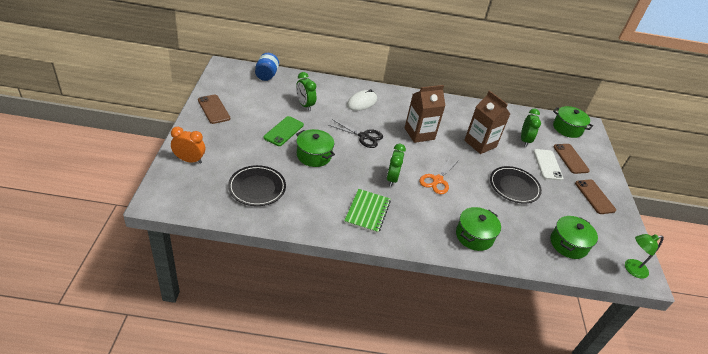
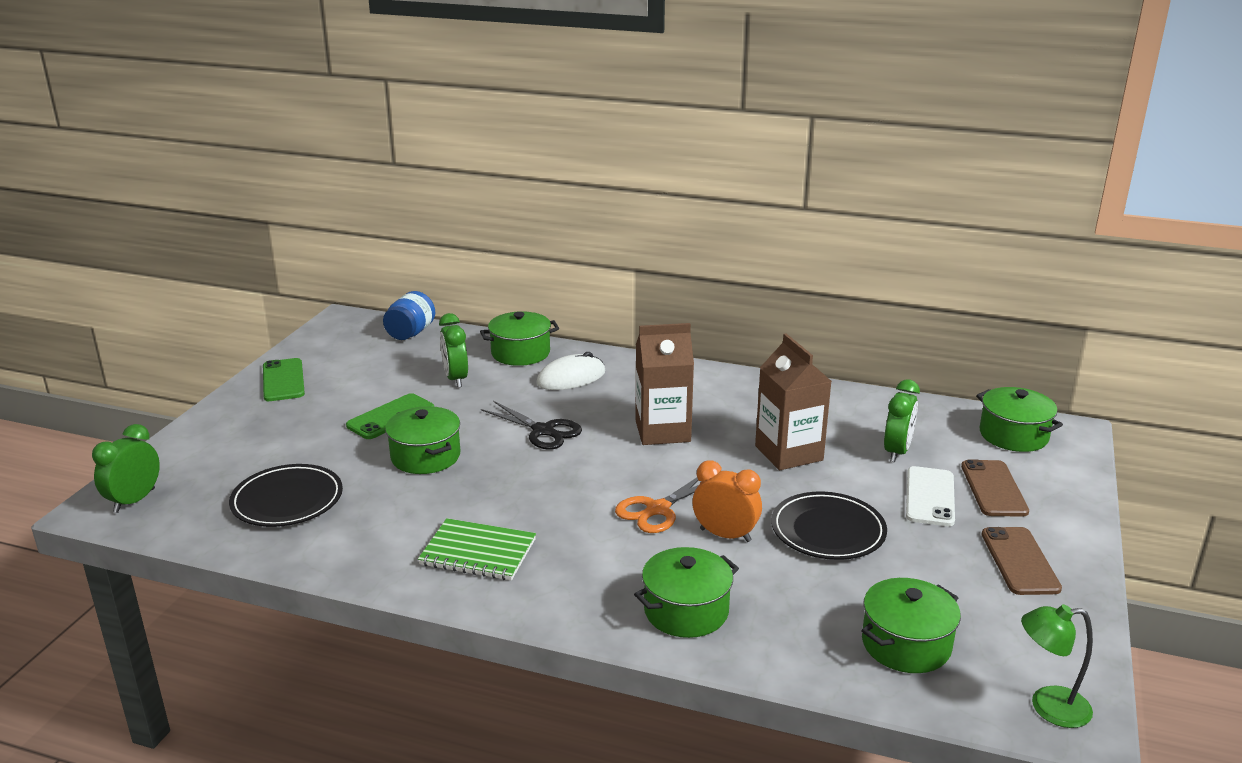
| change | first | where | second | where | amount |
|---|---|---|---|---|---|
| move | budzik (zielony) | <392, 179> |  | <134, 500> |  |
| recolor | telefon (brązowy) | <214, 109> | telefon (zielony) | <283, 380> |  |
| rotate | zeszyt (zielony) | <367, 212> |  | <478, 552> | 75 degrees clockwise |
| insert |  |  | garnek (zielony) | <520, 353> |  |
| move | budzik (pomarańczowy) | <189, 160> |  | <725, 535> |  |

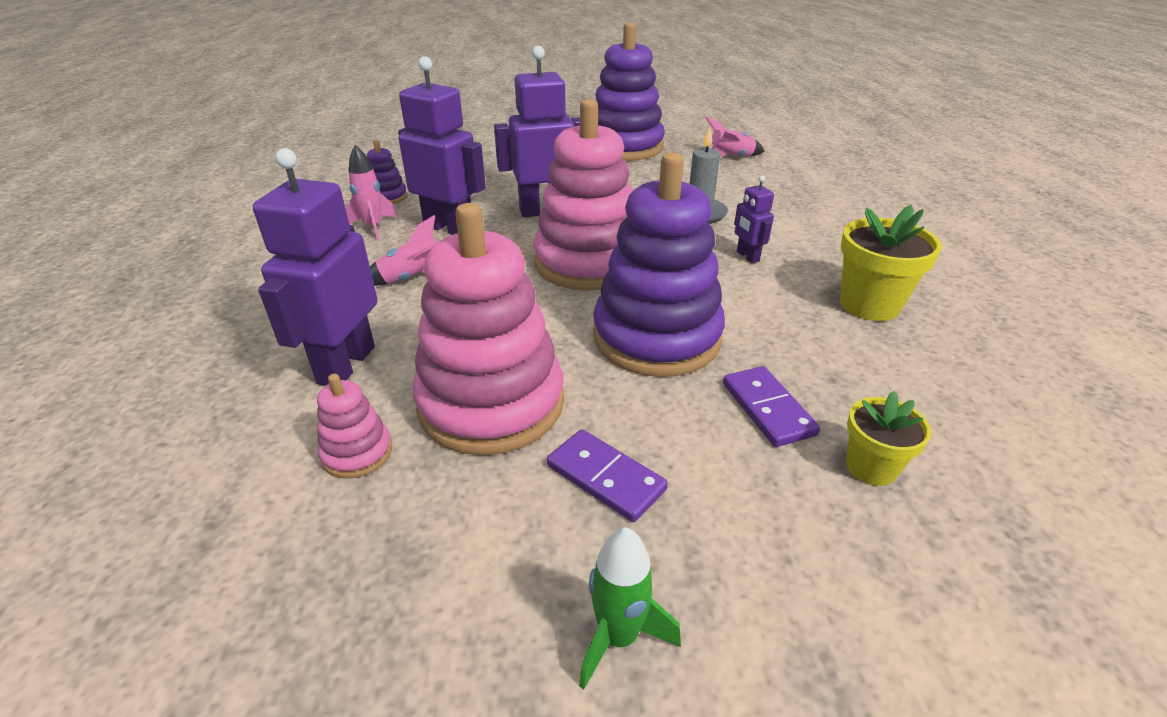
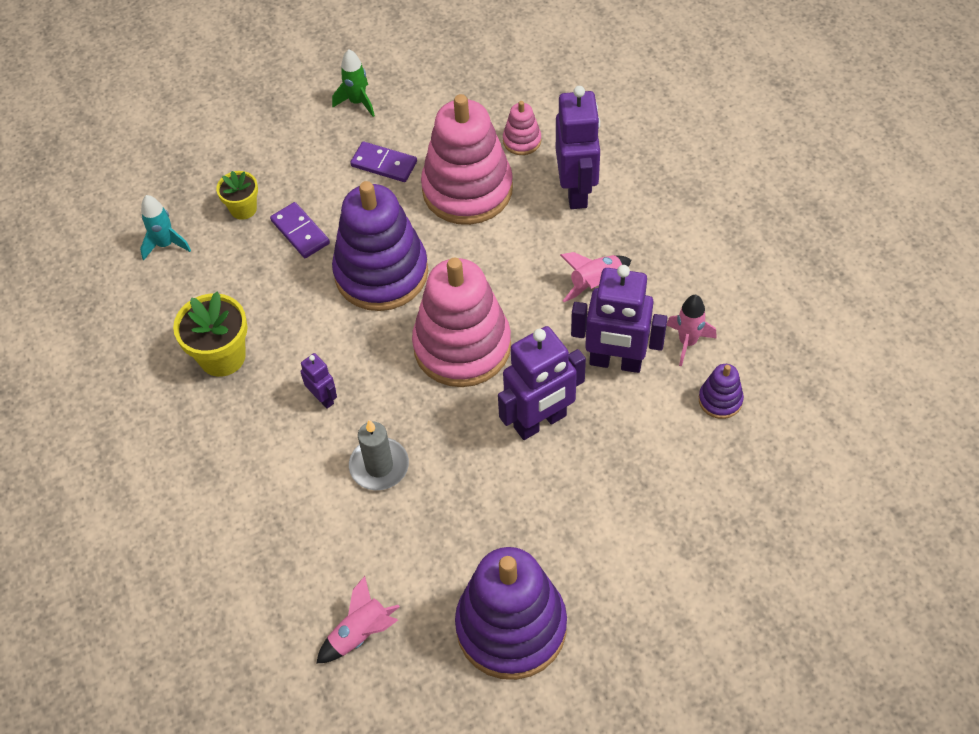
| change | first | where | second | where | amount |
|---|---|---|---|---|---|
| insert |  |  | rakieta (turkusowy) | <165, 244> |  |

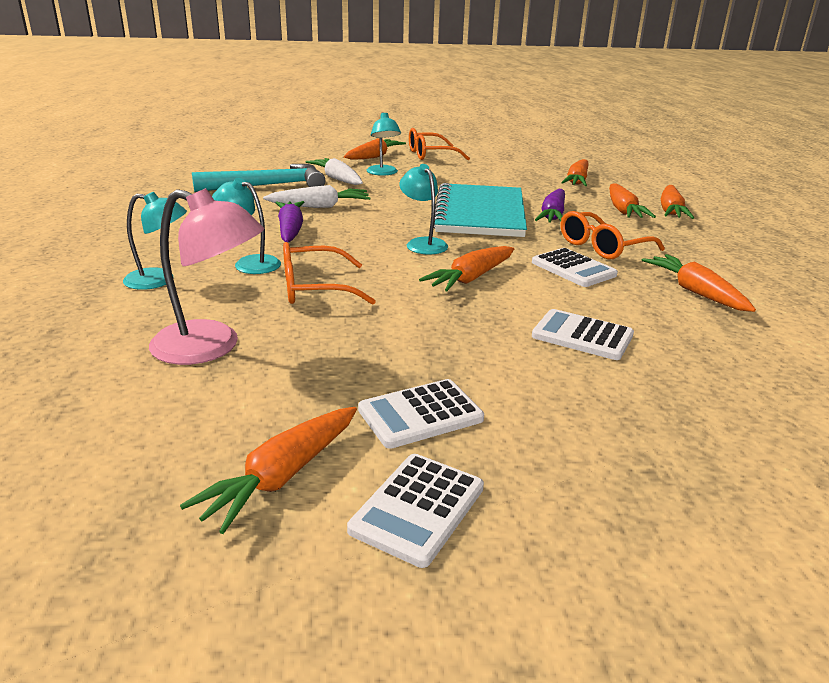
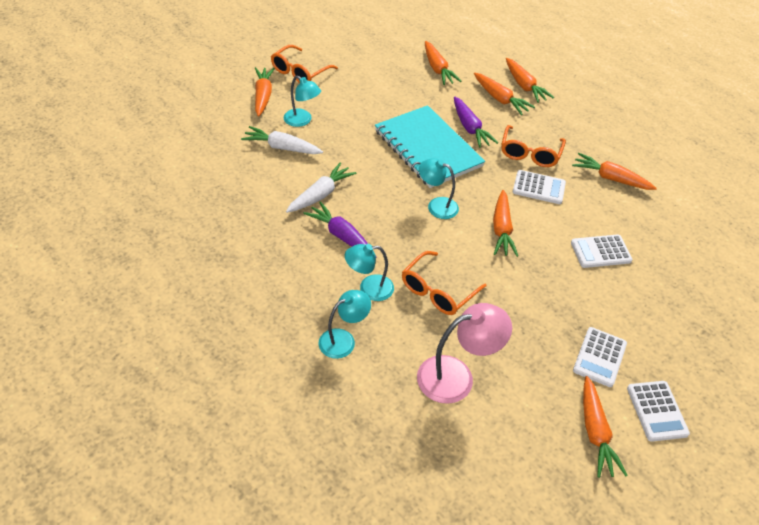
| change | first | where | second | where | amount |
|---|---|---|---|---|---|
| delete | młotek (turkusowy) | <268, 186> |  |  |  |

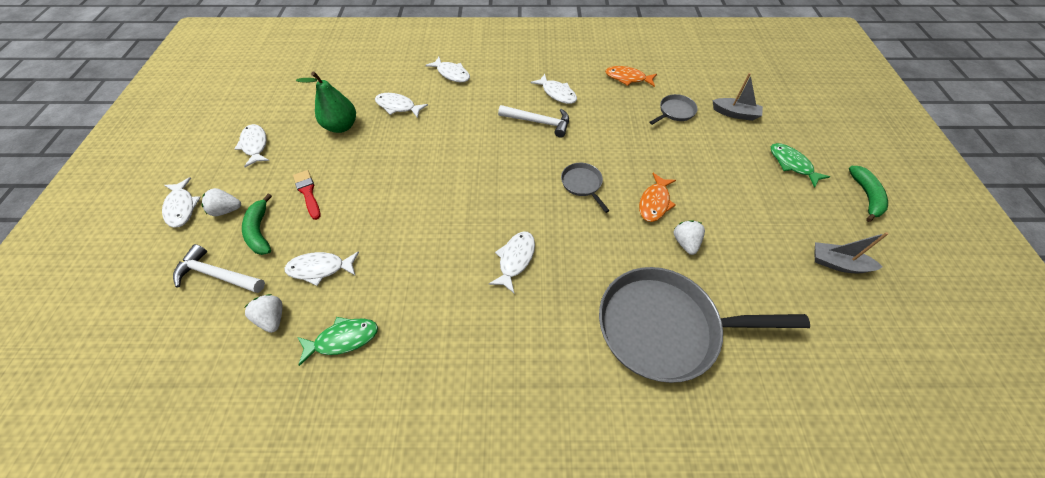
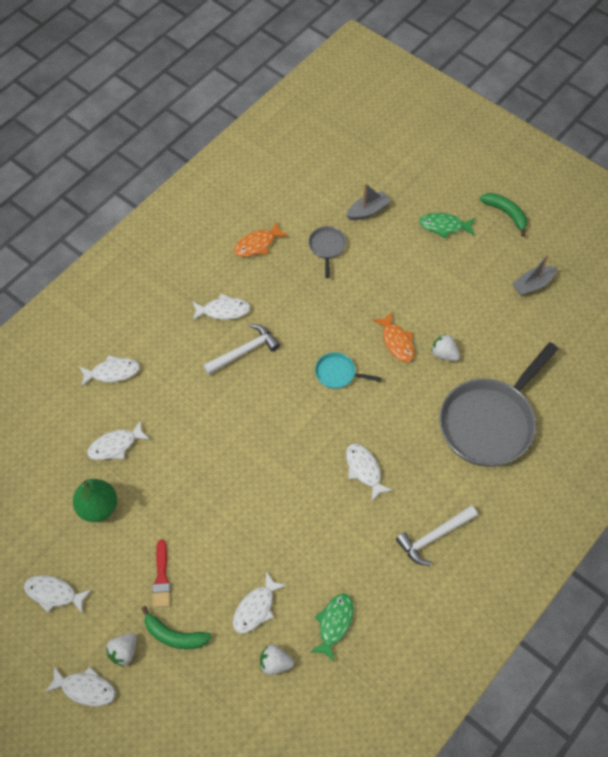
| change | first | where | second | where | amount |
|---|---|---|---|---|---|
| rotate | pędzel (czerwony) | <308, 193> |  | <161, 578> | 105 degrees counterclockwise |
| recolor | patelnia (szary) | <582, 184> | patelnia (turkusowy) | <338, 373> |  |
| move | młotek (biały) | <217, 275> |  | <434, 537> |  |

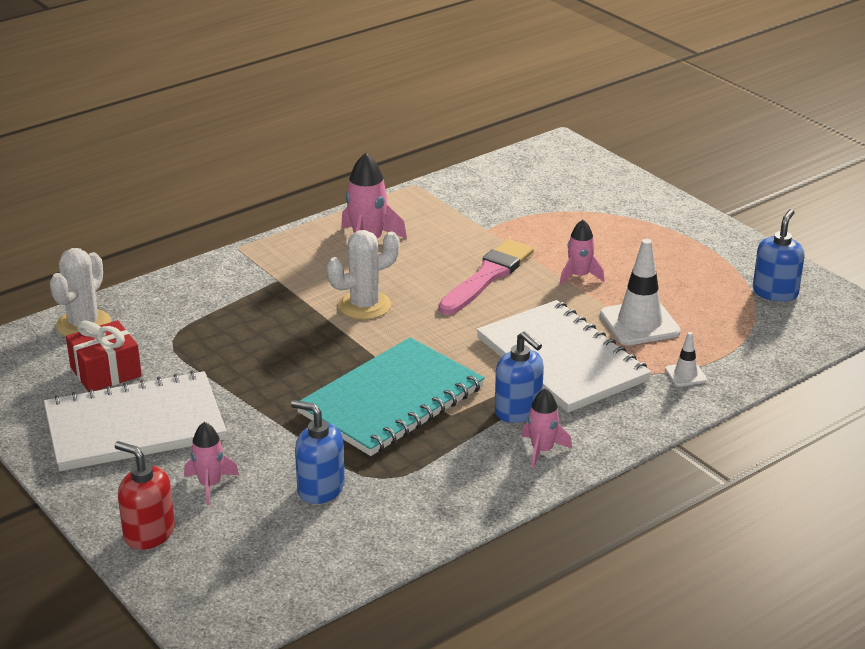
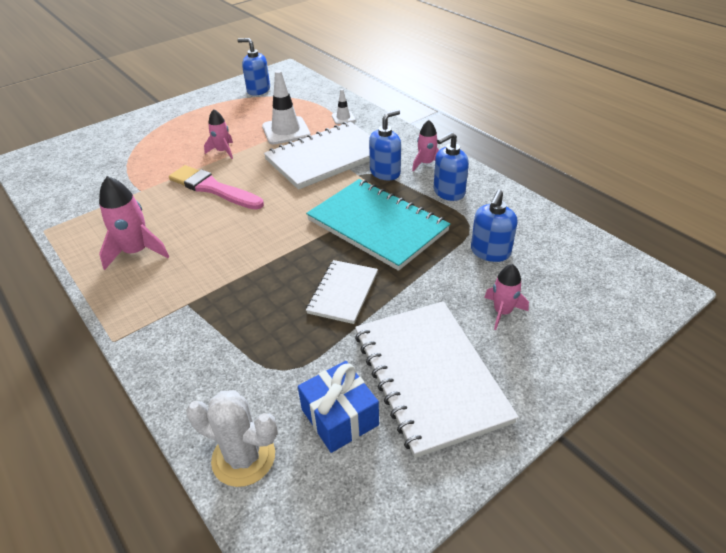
| change | first | where | second | where | amount |
|---|---|---|---|---|---|
| recolor | prezent (czerwony) | <106, 372> | prezent (niebieski) | <340, 417> |  |
| insert |  |  | zeszyt (biały) | <343, 293> |  |
| insert |  |  | dozownik mydła (niebieski) | <448, 192> |  |
| delete | dozownik mydła (czerwony) | <149, 533> |  |  |  |
| delete | kaktus (biały) | <364, 305> |  |  |  |

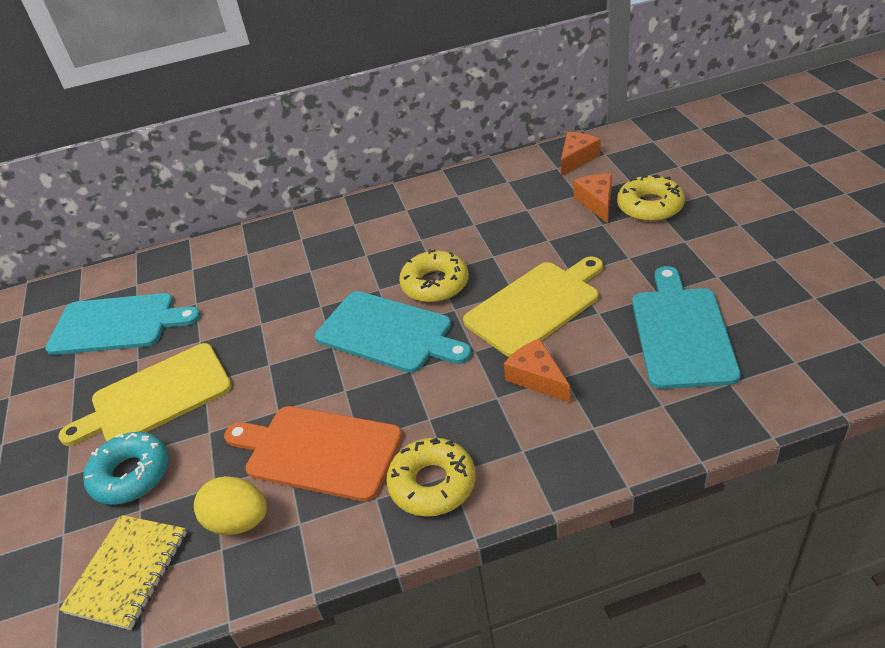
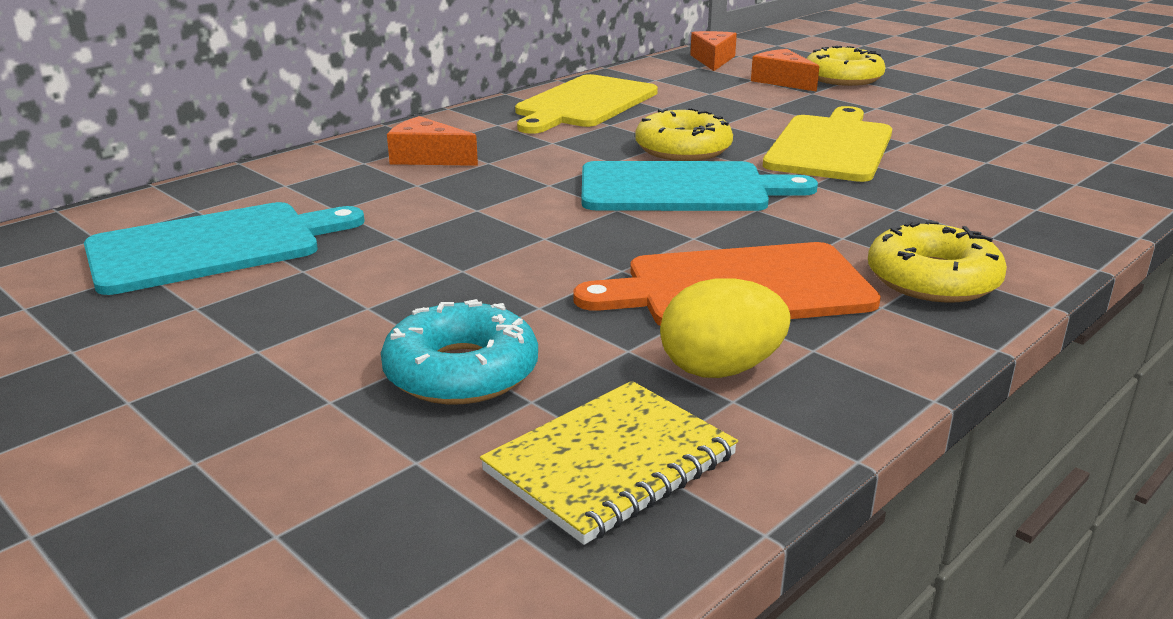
| change | first | where | second | where | amount |
|---|---|---|---|---|---|
| move | ser (pomarańczowy) | <537, 378> |  | <427, 158> |  |
| rotate | zeszyt (żółty) | <128, 572> |  | <611, 464> | 60 degrees clockwise |
| move | deska do krojenia (żółty) | <156, 396> |  | <584, 104> |  |
| delete | deska do krojenia (turkusowy) | <682, 333> |  |  |  |

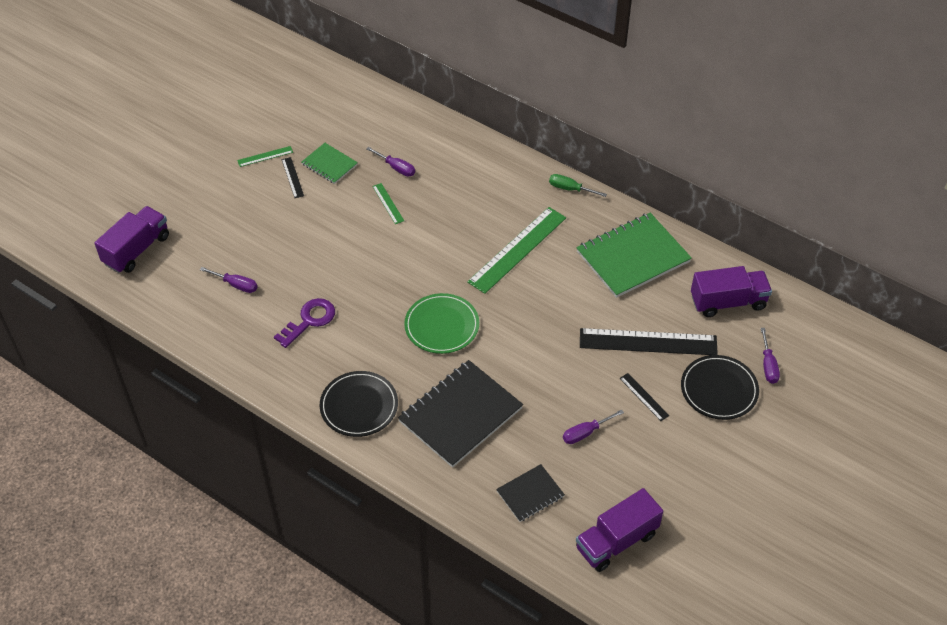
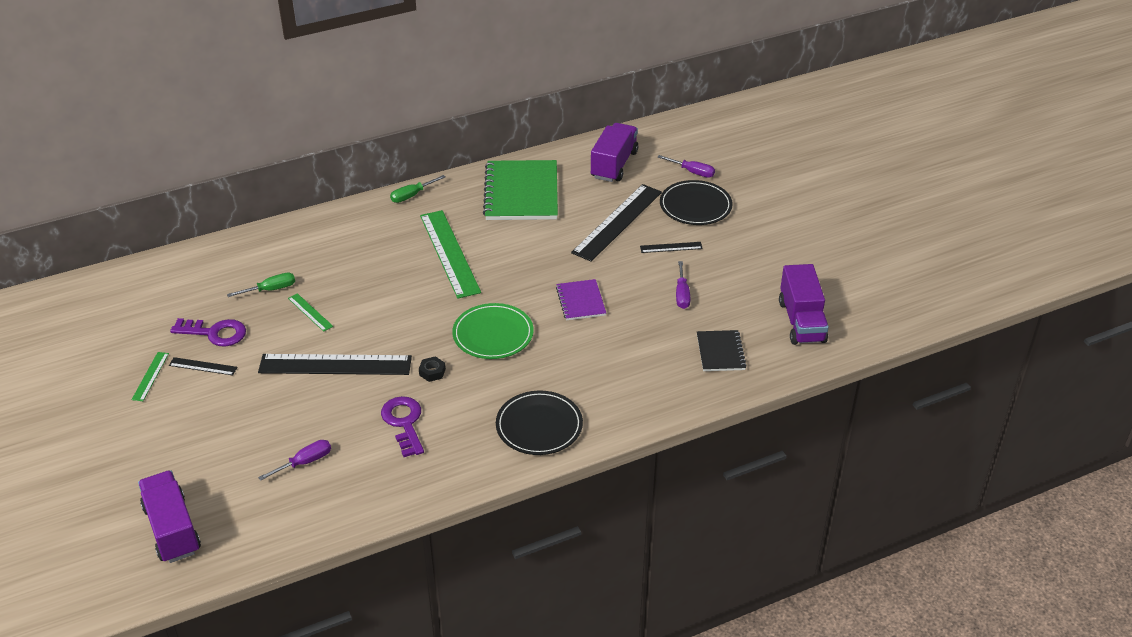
| change | first | where | second | where | amount |
|---|---|---|---|---|---|
| replace | zeszyt (zielony) | <329, 164> | klucz (fioletowy) | <215, 333> |  |
| recolor | śrubokręt (fioletowy) | <396, 168> | śrubokręt (zielony) | <270, 289> |  |
| insert |  |  | linijka (czarny) | <335, 364> |  |
| rotate | linijka (zielony) | <388, 203> |  | <310, 312> | 45 degrees clockwise |
| insert |  |  | nakrętka (czarny) | <432, 372> |  |
| insert |  |  | zeszyt (fioletowy) | <581, 301> |  |
| delete | zeszyt (czarny) | <460, 415> |  |  |  |

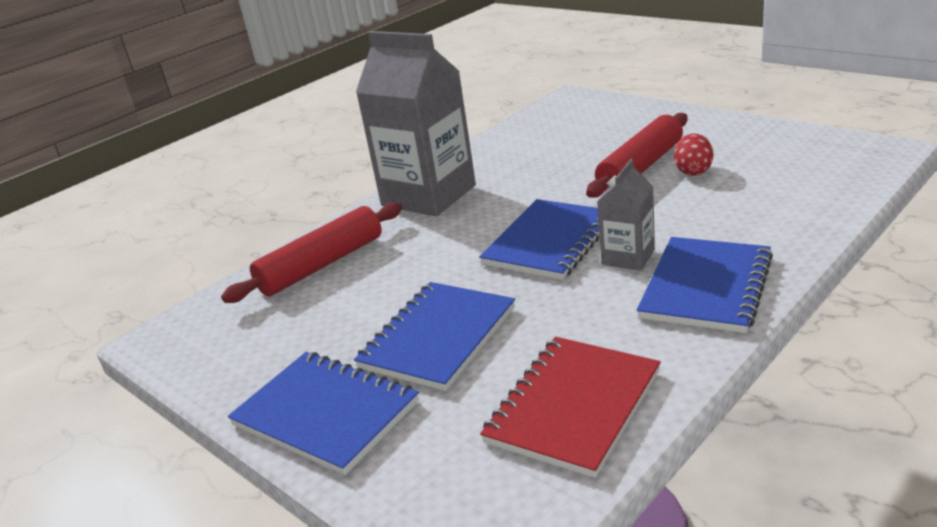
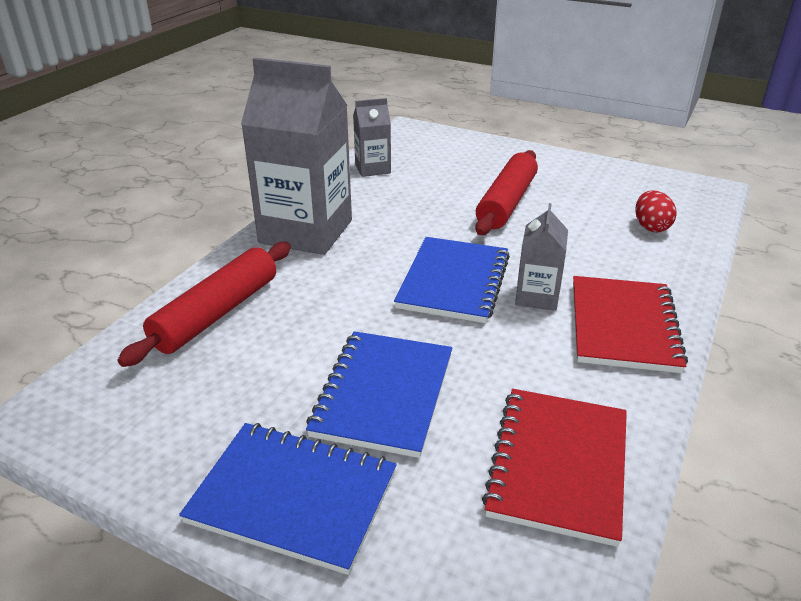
| change | first | where | second | where | amount |
|---|---|---|---|---|---|
| insert |  |  | karton mleka (szary) | <372, 169> |  |
| recolor | zeszyt (niebieski) | <706, 287> | zeszyt (czerwony) | <623, 326> |  |
| move | jajko (czerwony) | <693, 171> |  | <651, 227> |  |

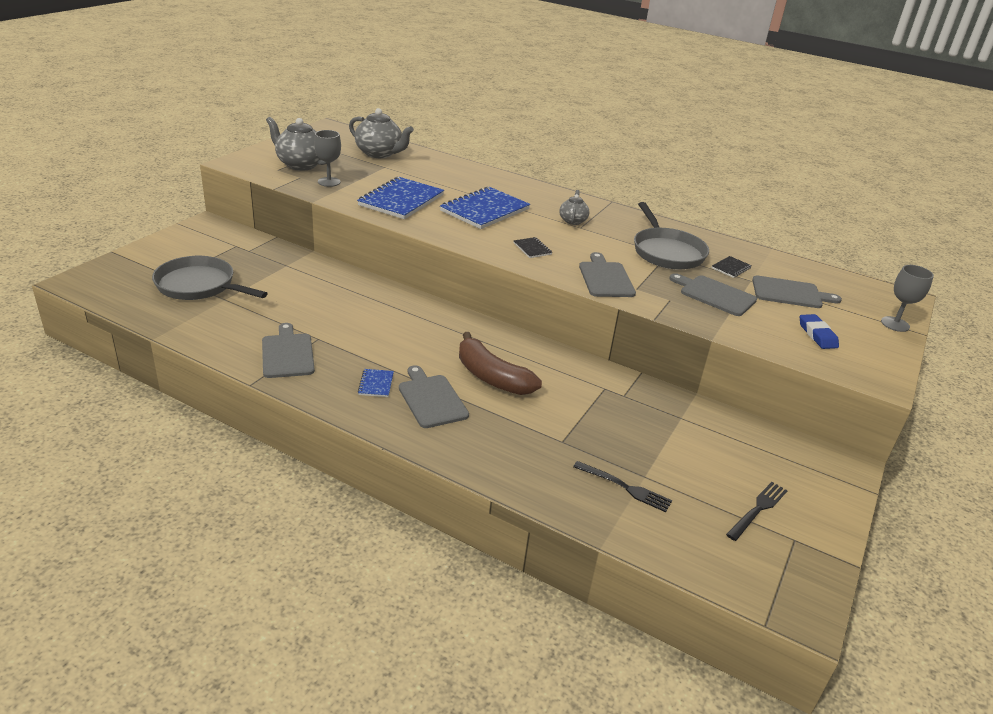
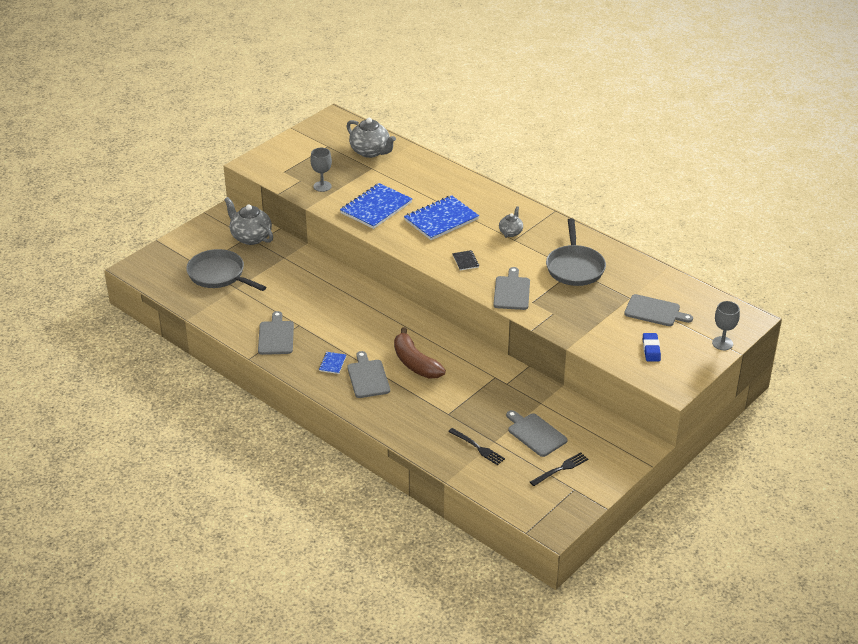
| change | first | where | second | where | amount |
|---|---|---|---|---|---|
| move | imbryk (szary) | <300, 164> |  | <250, 237> |  |
| move | deska do krojenia (szary) | <715, 295> |  | <535, 434> |  |
| delete | zeszyt (czarny) | <731, 268> |  |  |  |

